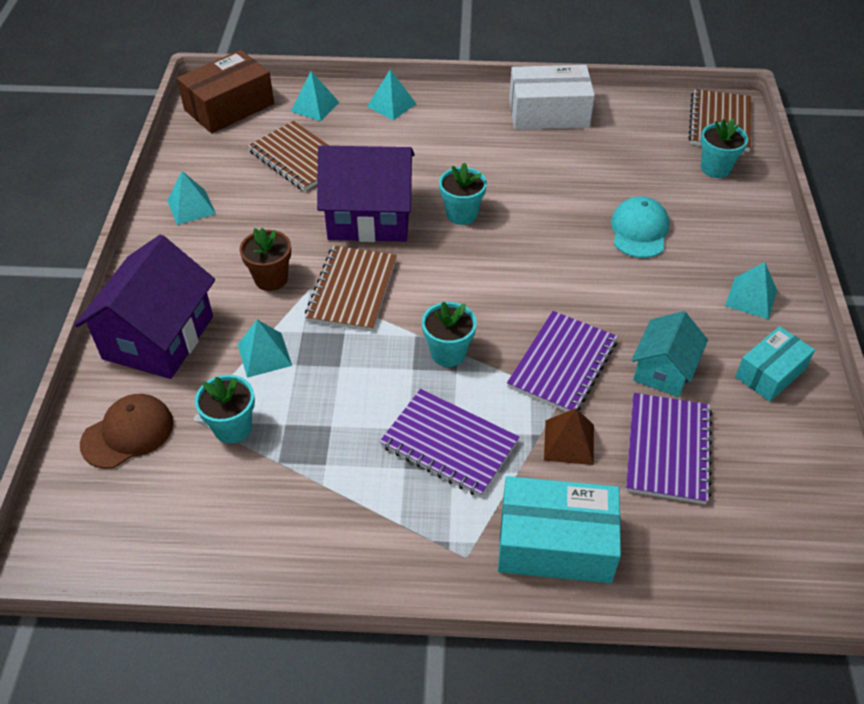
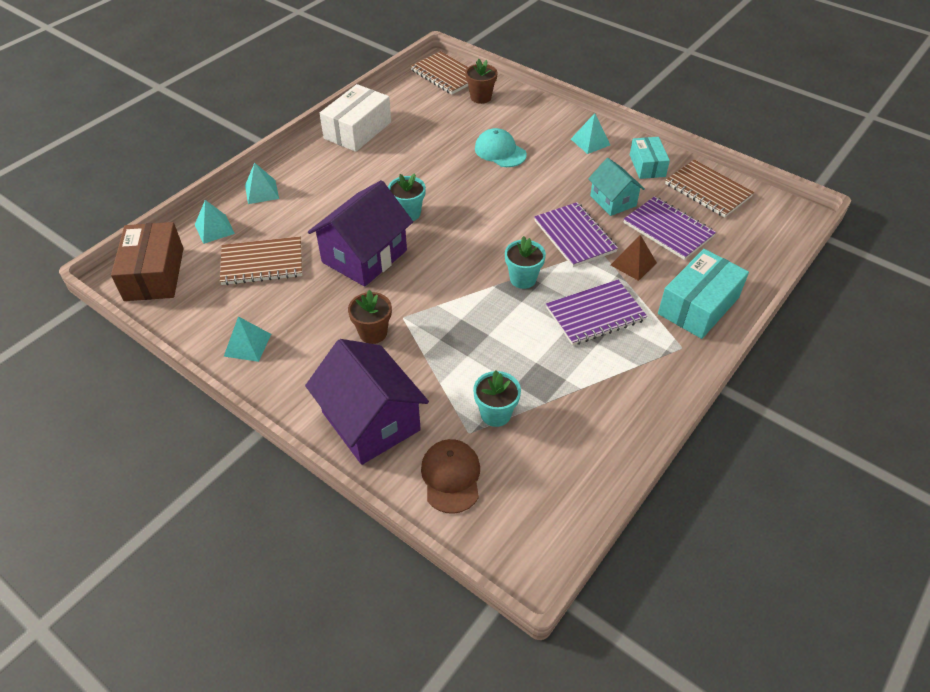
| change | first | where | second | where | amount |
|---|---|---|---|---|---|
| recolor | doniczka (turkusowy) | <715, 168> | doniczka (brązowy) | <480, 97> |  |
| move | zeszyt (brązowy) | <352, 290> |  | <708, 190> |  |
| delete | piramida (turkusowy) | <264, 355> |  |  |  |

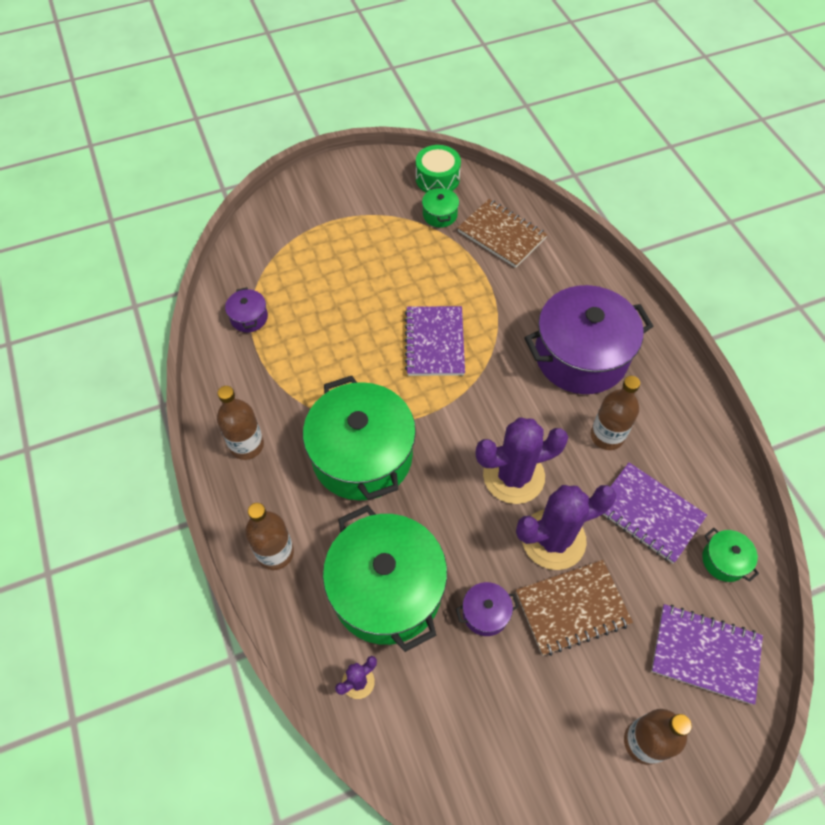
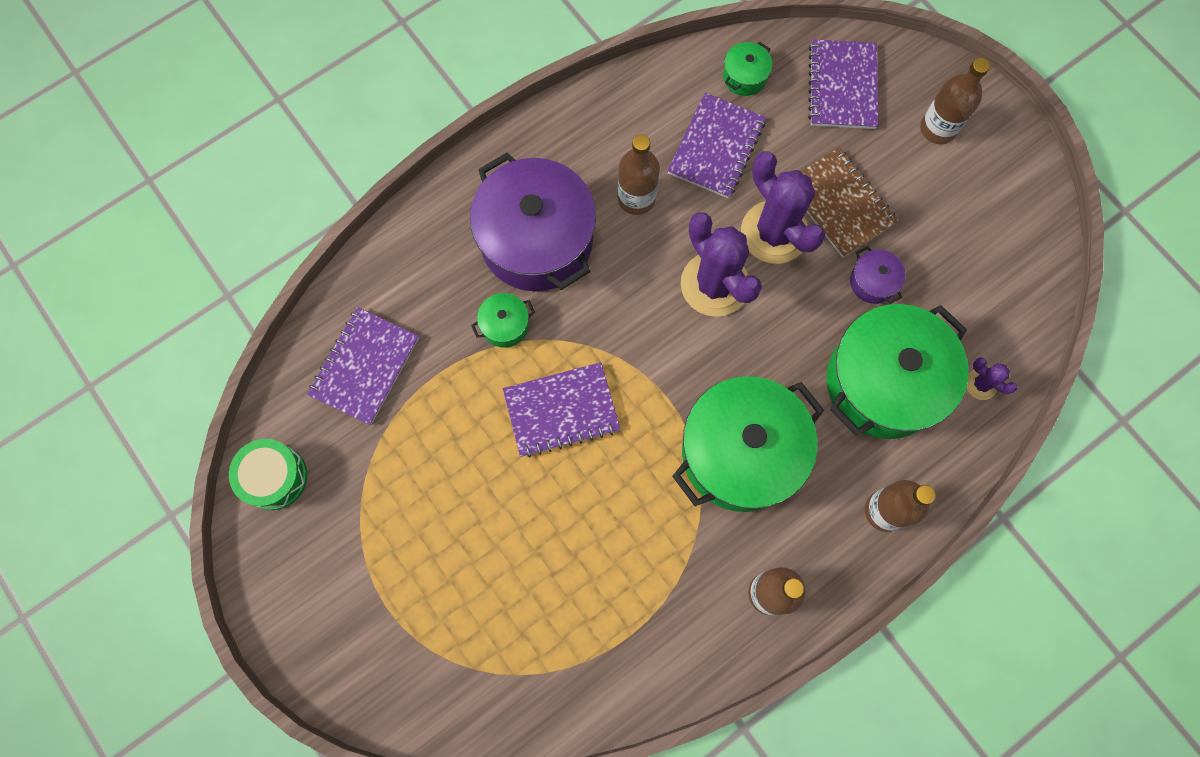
| change | first | where | second | where | amount |
|---|---|---|---|---|---|
| recolor | zeszyt (brązowy) | <501, 235> | zeszyt (fioletowy) | <364, 366> |  |
| move | garnek (zielony) | <440, 215> |  | <505, 325> |  |
| delete | garnek (fioletowy) | <249, 317> |  |  |  |

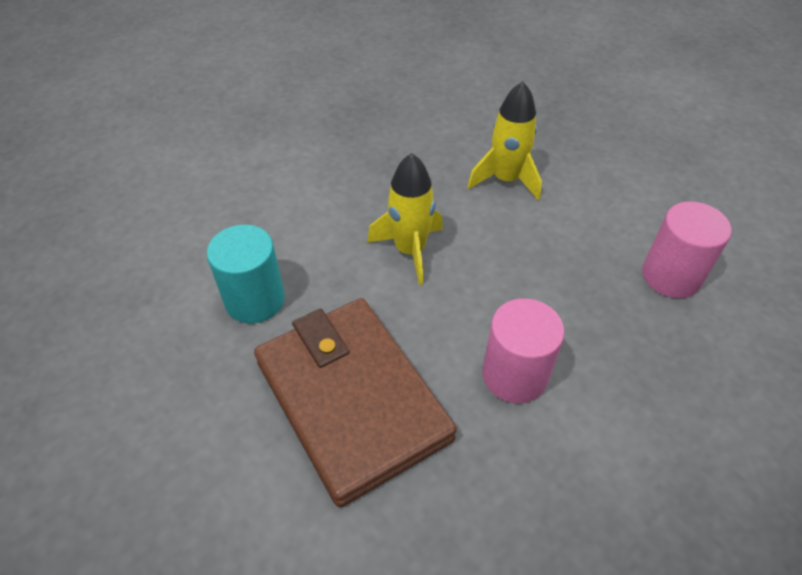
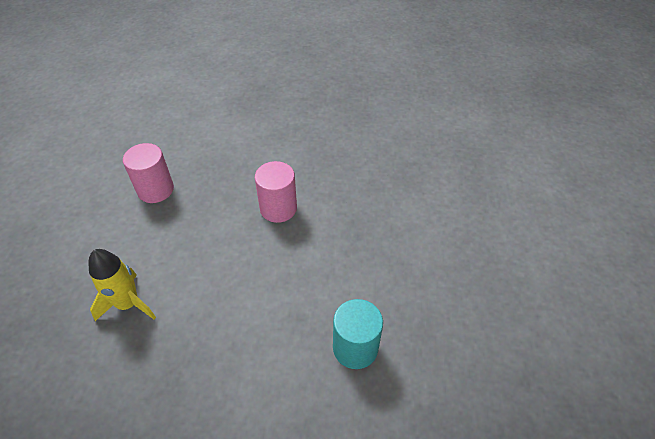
| change | first | where | second | where | amount |
|---|---|---|---|---|---|
| delete | portfel (brązowy) | <351, 400> |  |  |  |
| delete | rakieta (żółty) | <410, 250> |  |  |  |

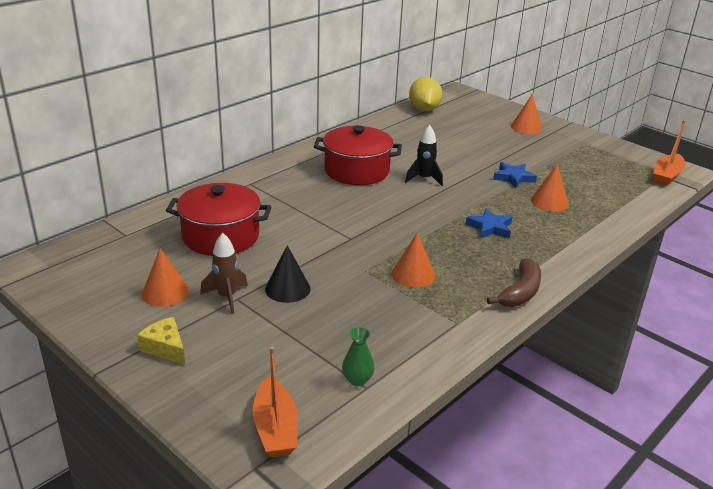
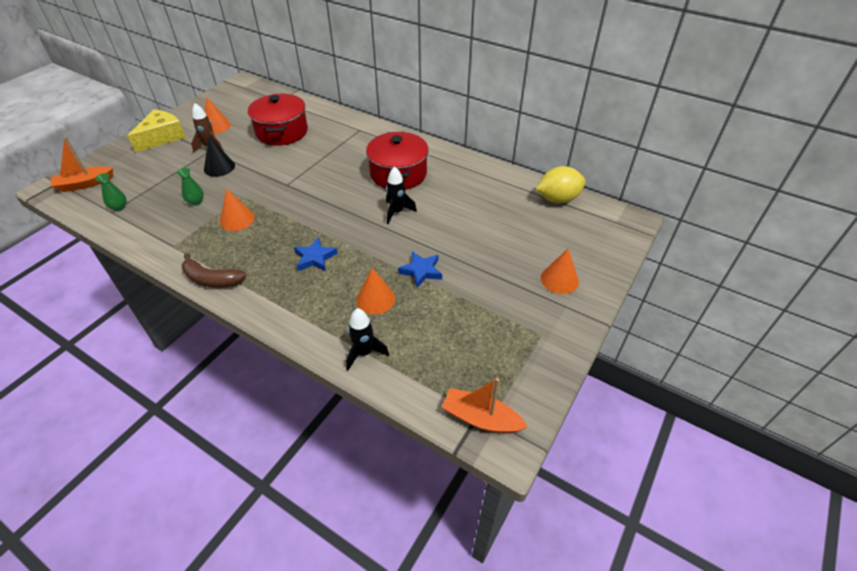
| change | first | where | second | where | amount |
|---|---|---|---|---|---|
| resize | ser (żółty) | <165, 348> |  | <162, 137> | x1.64 |
| insert |  |  | wazon (zielony) | <196, 202> |  |
| insert |  |  | rakieta (czarny) | <364, 353> |  |

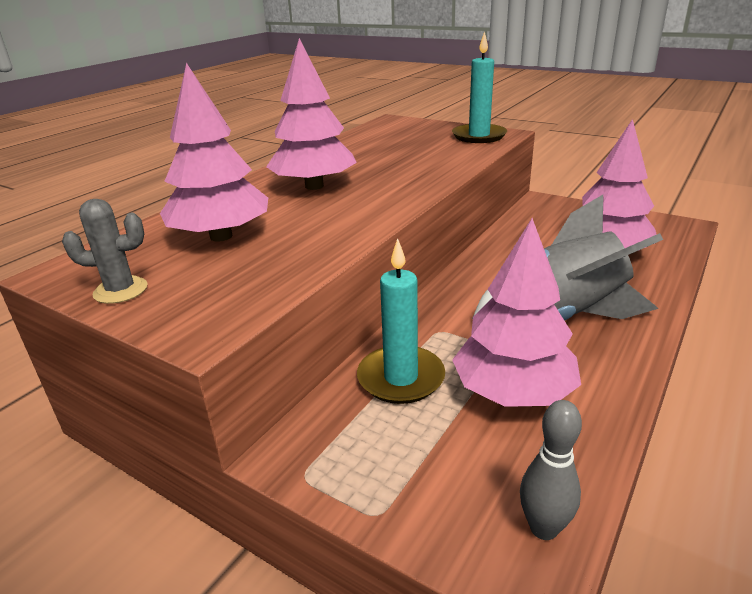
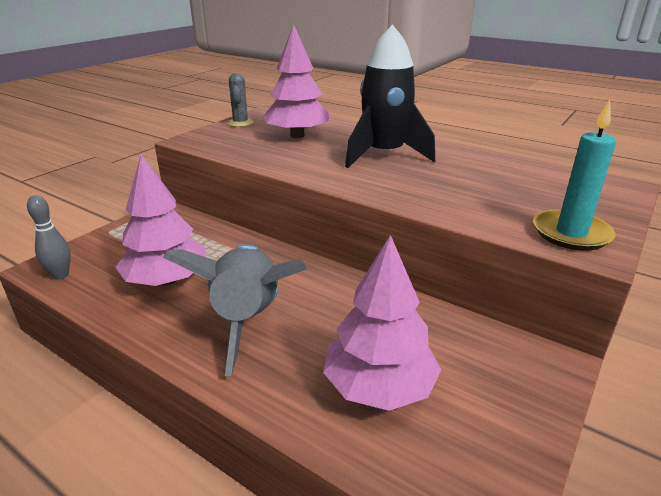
| change | first | where | second | where | amount |
|---|---|---|---|---|---|
| replace | drzewko (różowy) | <314, 186> | rakieta (czarny) | <384, 155> |  |
| delete | świeca (turkusowy) | <401, 378> |  |  |  |

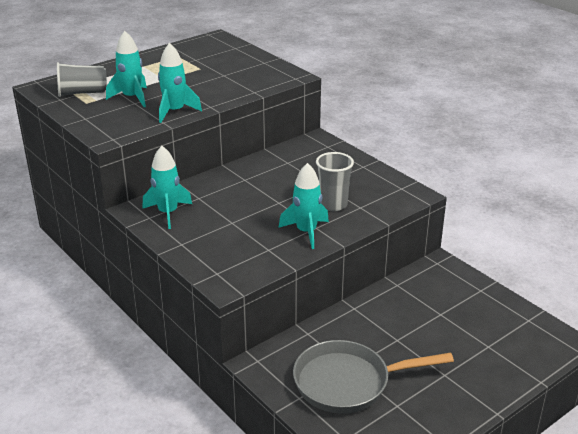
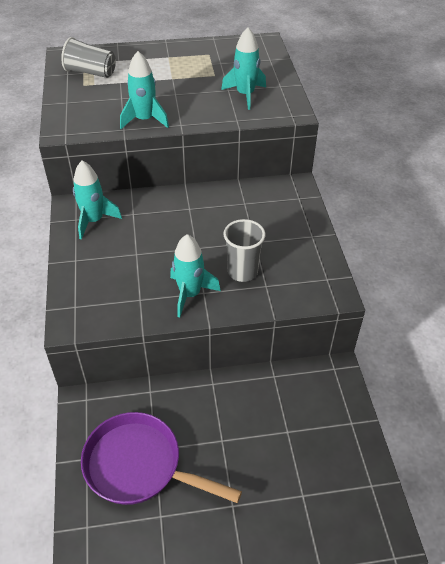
| change | first | where | second | where | amount |
|---|---|---|---|---|---|
| recolor | patelnia (szary) | <348, 383> | patelnia (fioletowy) | <139, 465> |  |
| move | rakieta (turkusowy) | <132, 98> |  | <245, 95> |  |

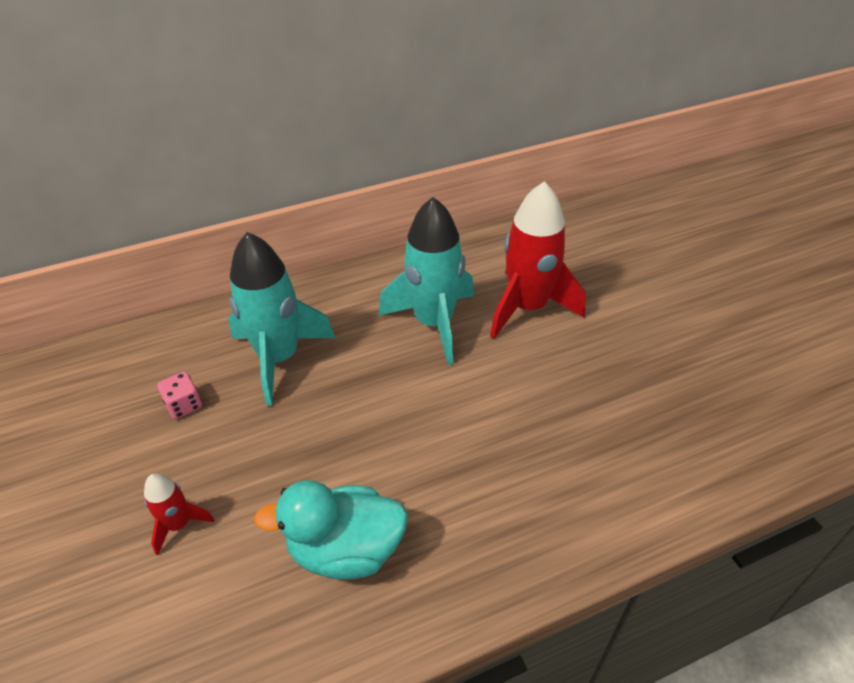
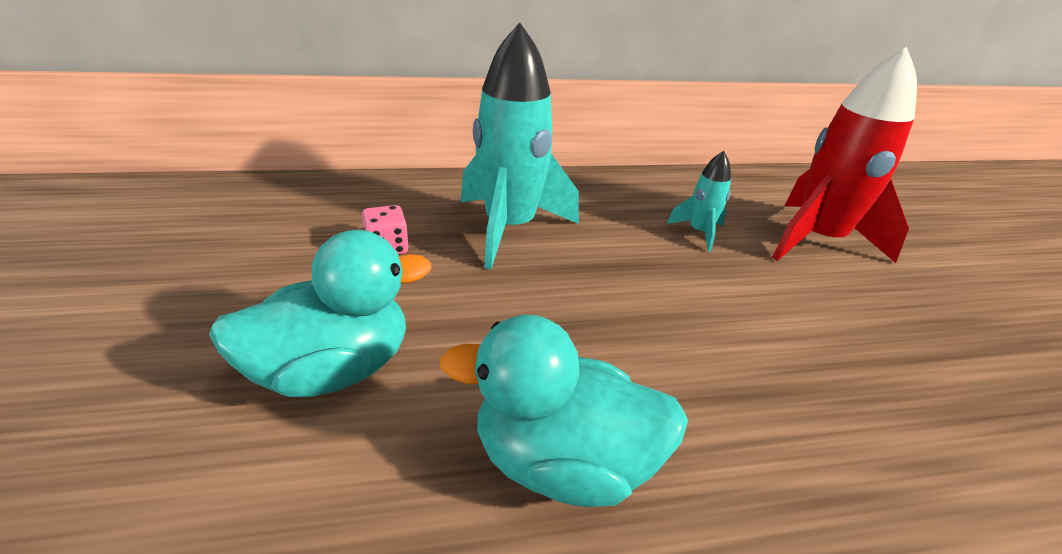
| change | first | where | second | where | amount |
|---|---|---|---|---|---|
| replace | rakieta (czerwony) | <179, 524> | kaczka (turkusowy) | <333, 369> |  |
| resize | rakieta (turkusowy) | <433, 323> |  | <699, 232> | x0.47 |

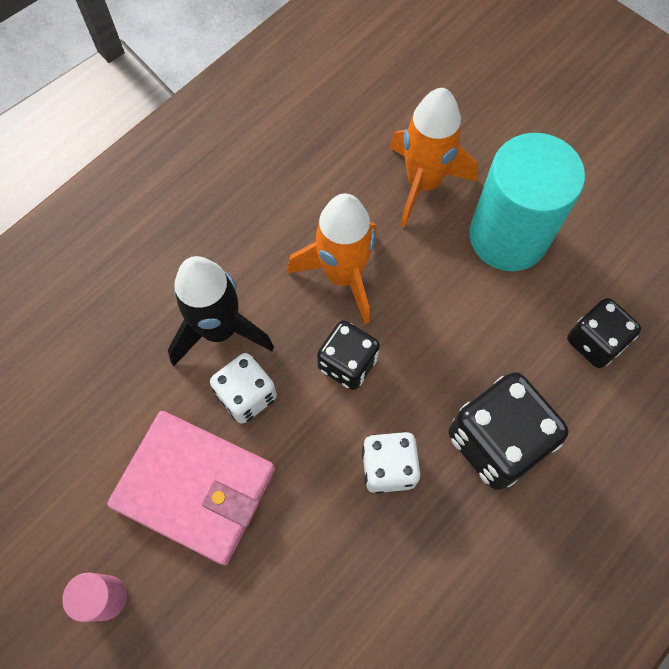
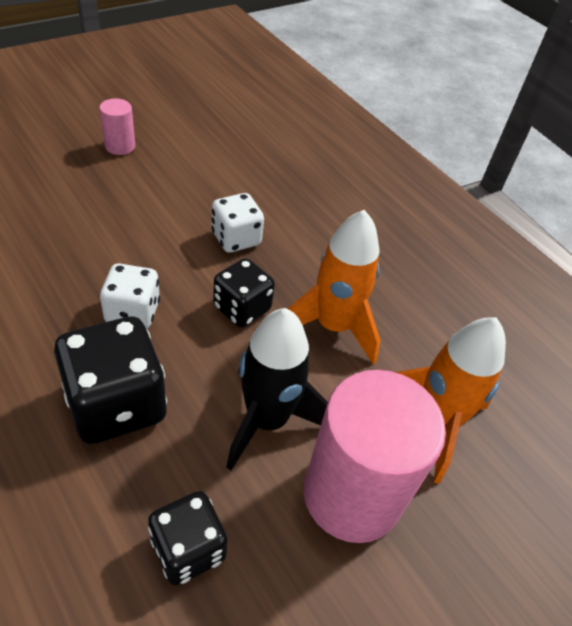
| change | first | where | second | where | amount |
|---|---|---|---|---|---|
| move | rakieta (czarny) | <220, 330> |  | <267, 420> |  |
| recolor | walec (turkusowy) | <508, 236> | walec (różowy) | <352, 494> |  |
| delete | portfel (różowy) | <195, 488> |  |  |  |

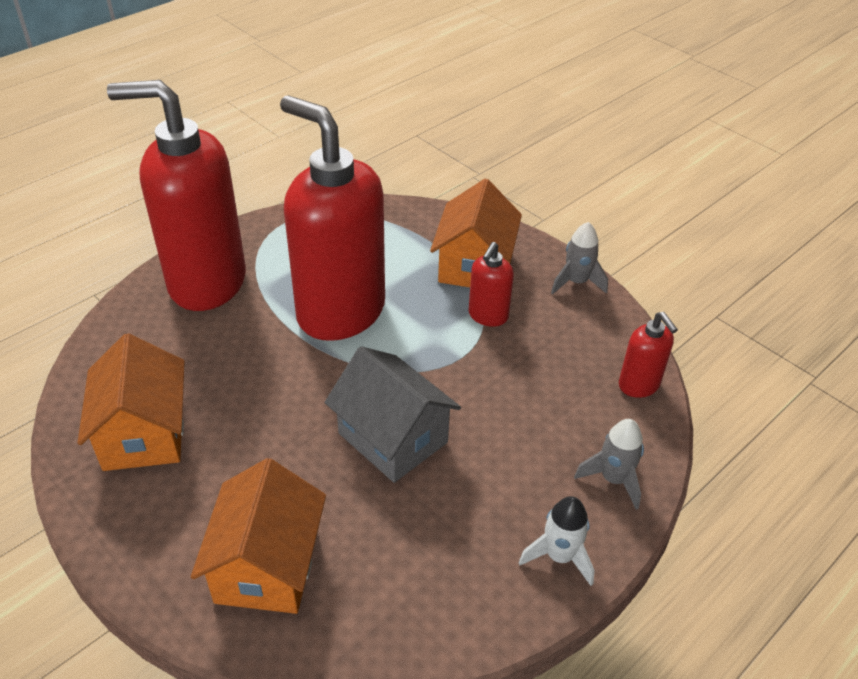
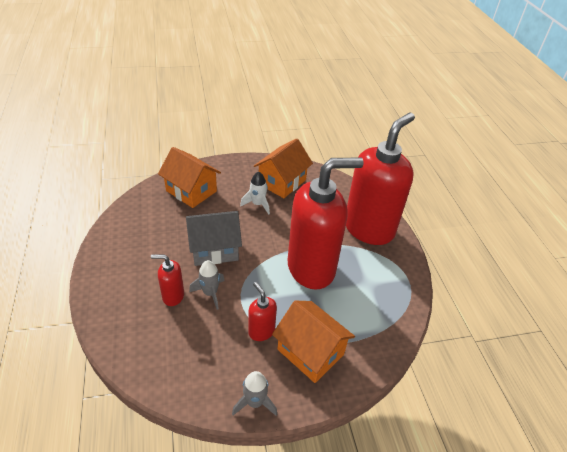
| change | first | where | second | where | amount |
|---|---|---|---|---|---|
| move | dozownik mydła (czerwony) | <639, 385> |  | <173, 296> |  |
| move | rakieta (szary) | <613, 479> |  | <210, 293> |  |
| move | rakieta (biały) | <559, 556> |  | <257, 204> |  |
| rotate | domek (pomarańczowy) | <144, 433> |  | <282, 182> | 75 degrees counterclockwise |

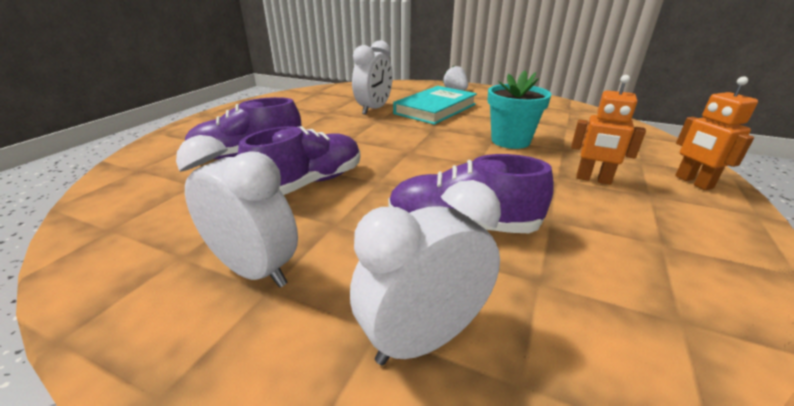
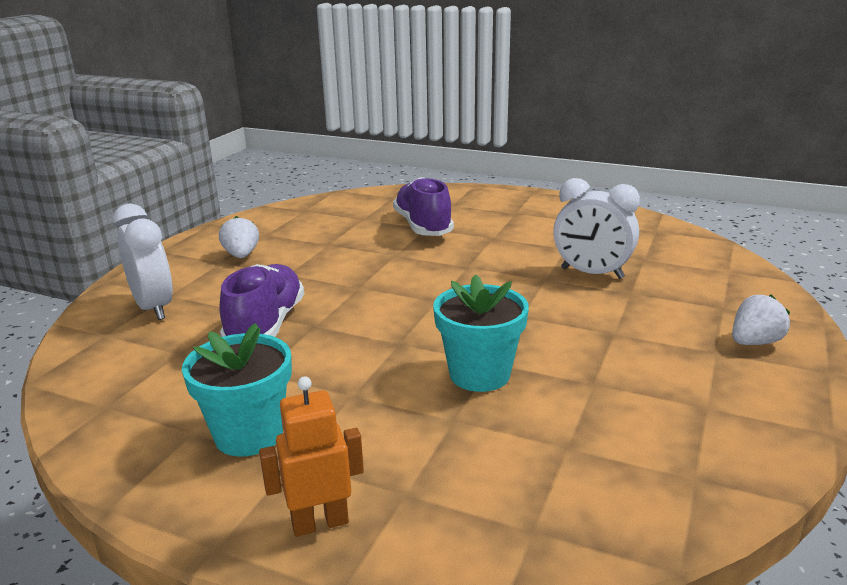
| change | first | where | second | where | amount |
|---|---|---|---|---|---|
| insert |  |  | doniczka (turkusowy) | <249, 434> |  |
| replace | budzik (biały) | <255, 270> | truskawka (biały) | <241, 255> |  |
| delete | but (fioletowy) | <309, 183> |  |  |  |
| delete | książka (turkusowy) | <435, 109> |  |  |  |
| delete | robot (pomarańczowy) | <593, 179> |  |  |  |

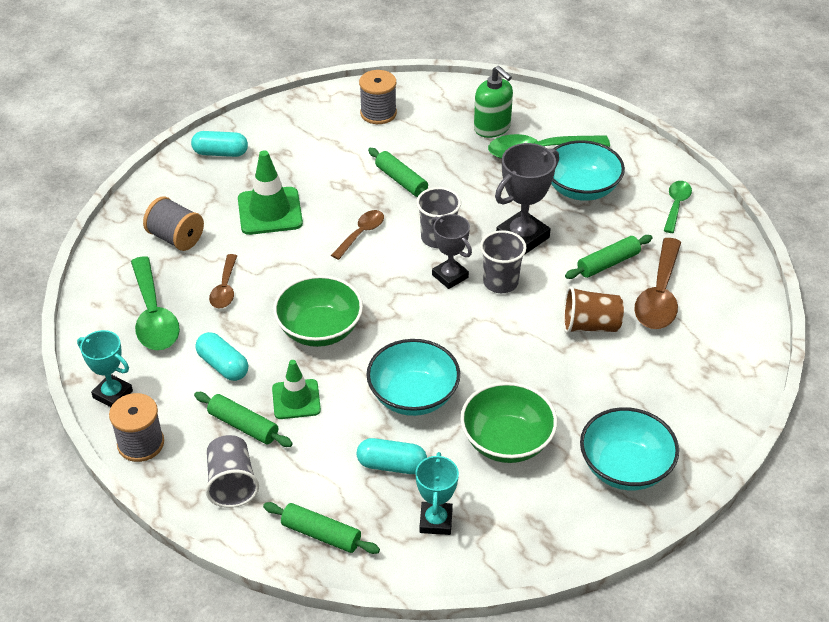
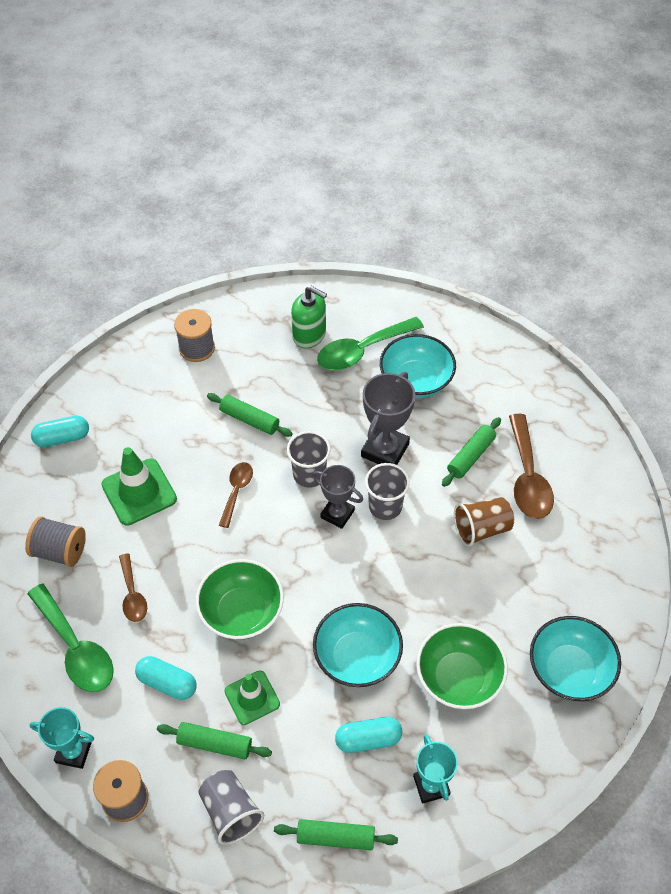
| change | first | where | second | where | amount |
|---|---|---|---|---|---|
| delete | łyżka (zielony) | <676, 205> |  |  |  |

